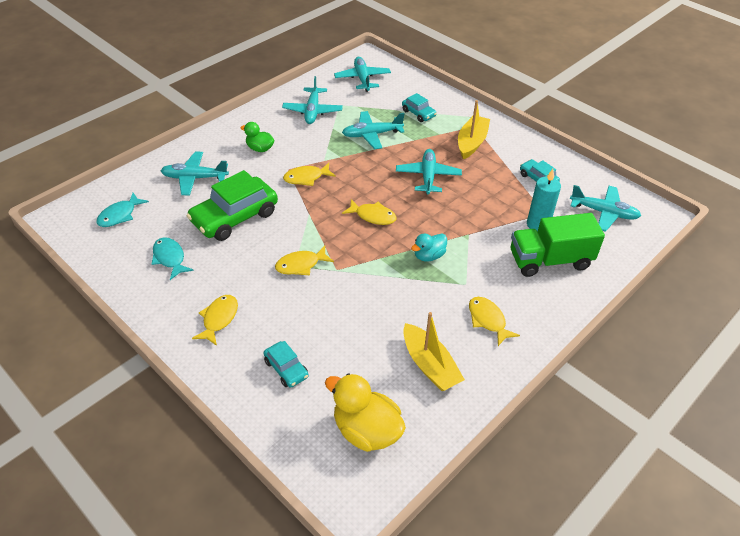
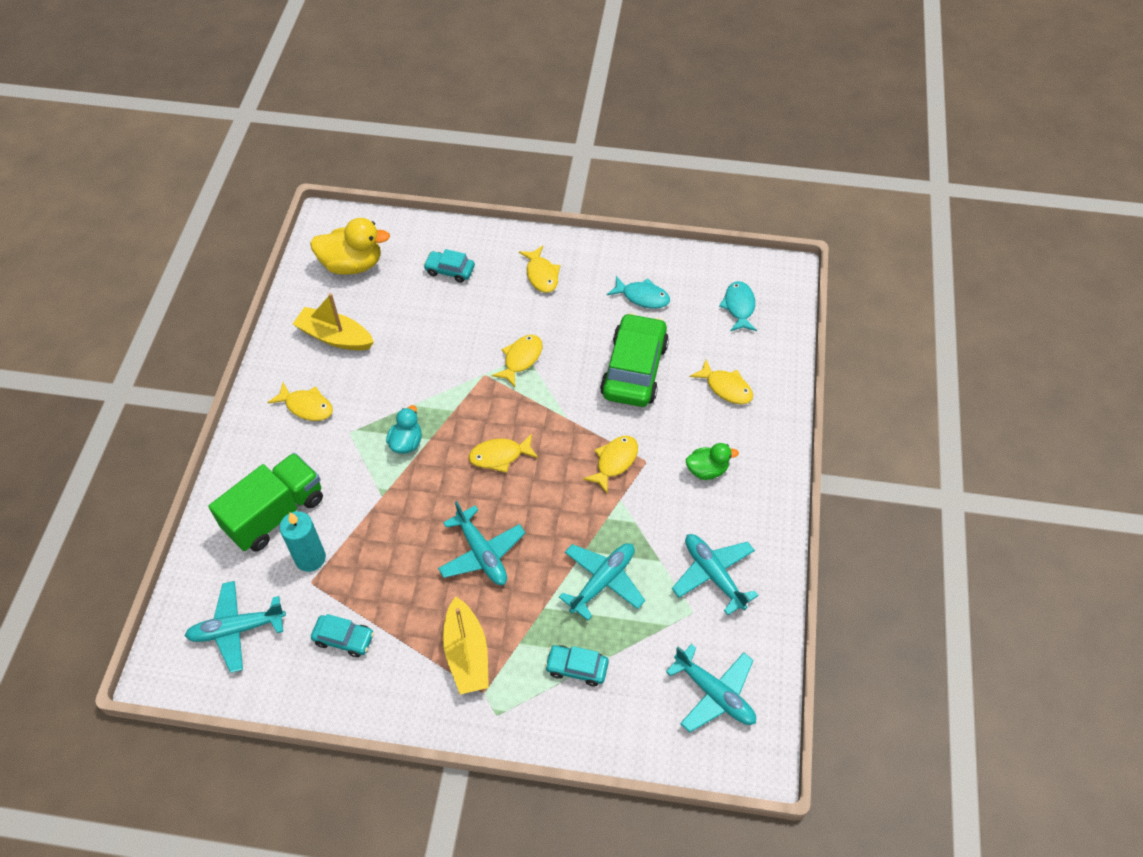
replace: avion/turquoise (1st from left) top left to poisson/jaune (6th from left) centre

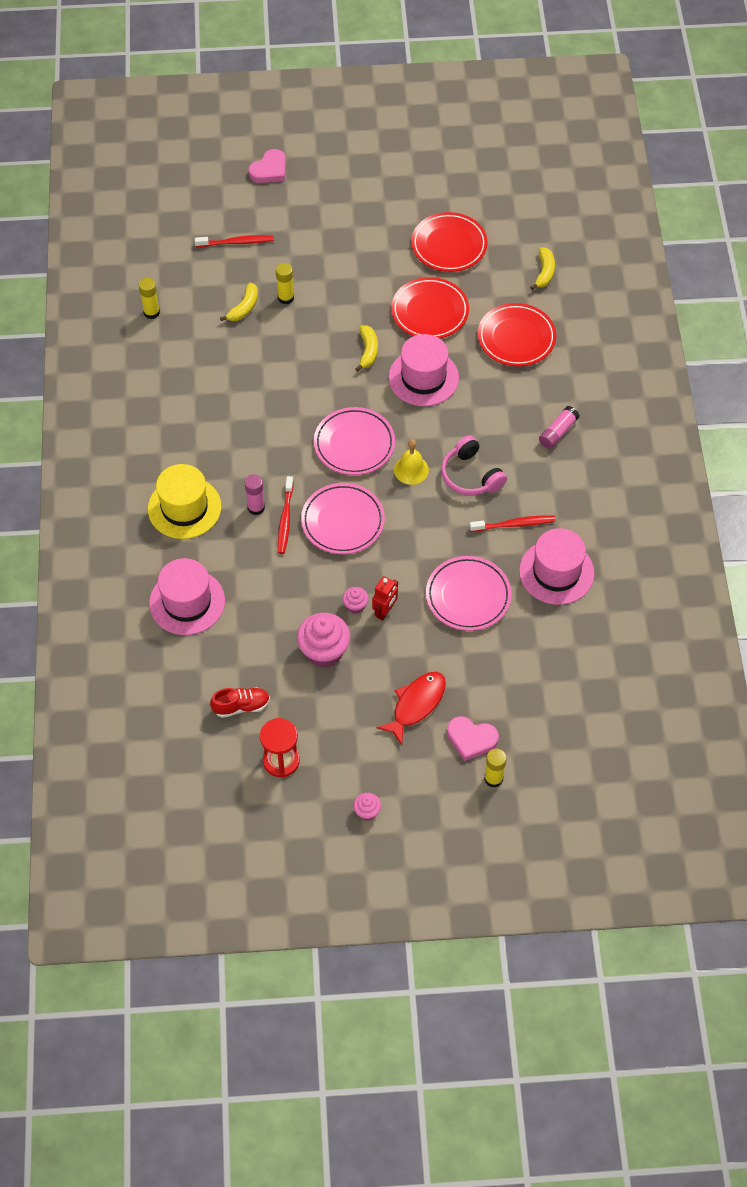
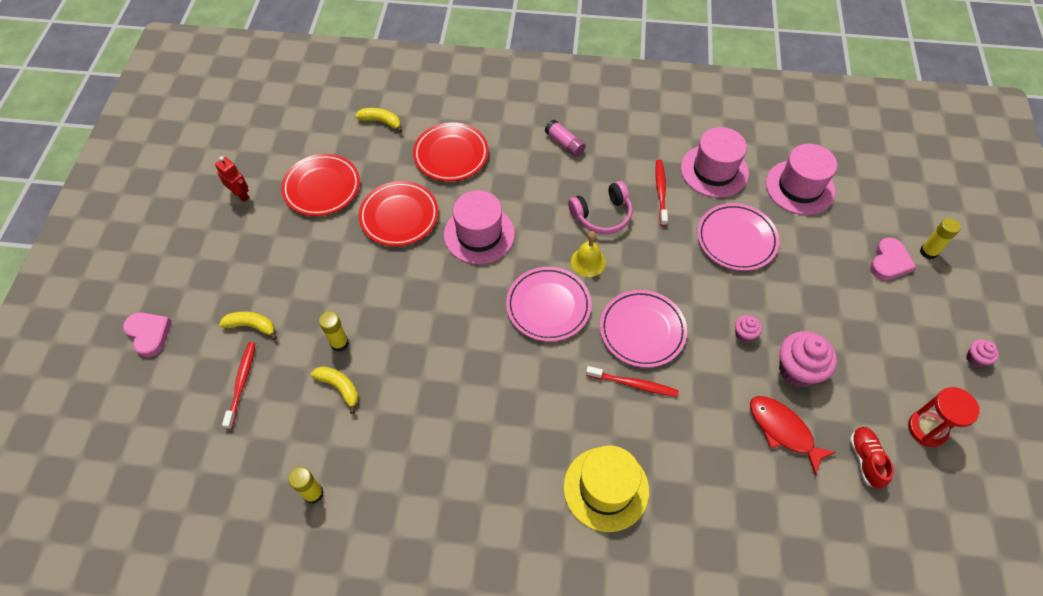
delete: bâton de colle/rose (1st from left) centre
move: banane/jaune (2nd from left in the first image) top centre to banane/jaune (1st from left) middle left; chapeau/rose (1st from left in the first image) middle left to chapeau/rose (3rd from left) top right; robot/rouge centre to top left; poisson/rouge centre to bottom right

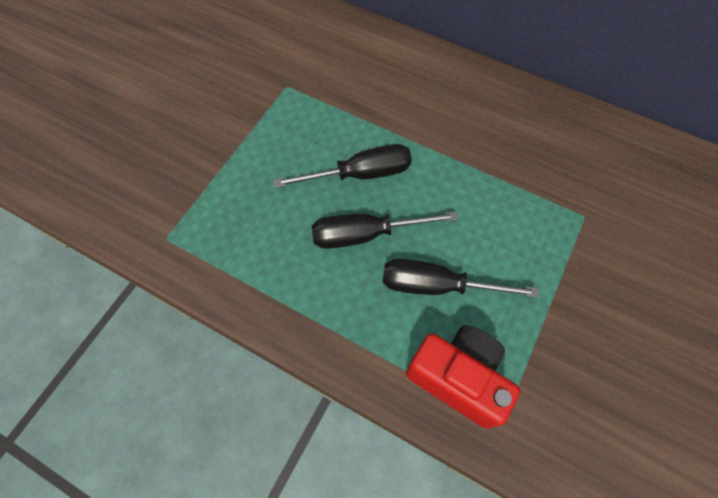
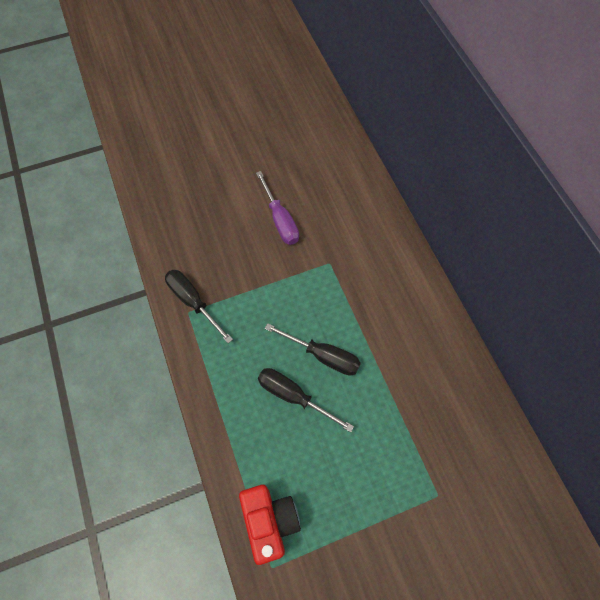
insert: tournevis/violet centre
move: tournevis/noir (3rd from left in the first image) centre to tournevis/noir (1st from left) middle left

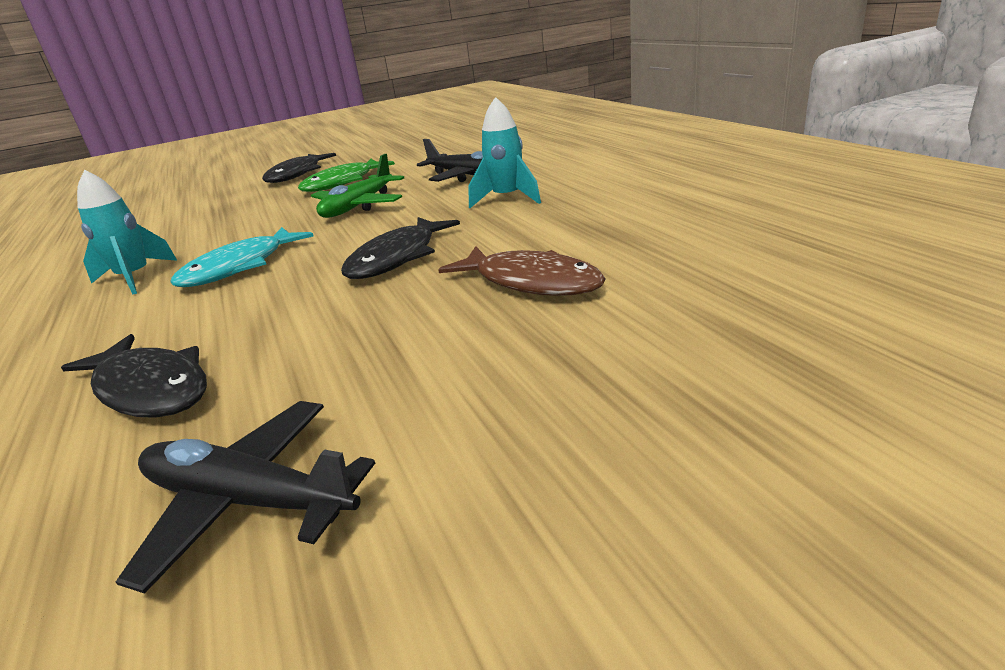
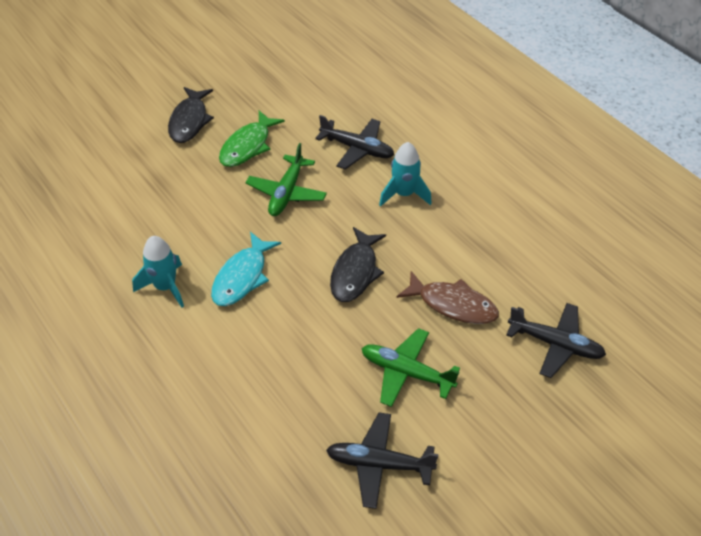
delete: poisson/noir (1st from left) middle left
insert: avion/noir (3rd from left) middle right; avion/vert (2nd from left) bottom centre

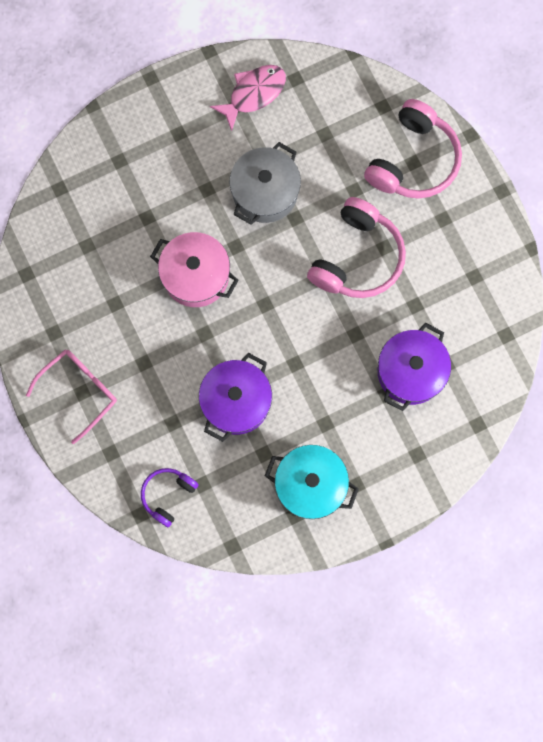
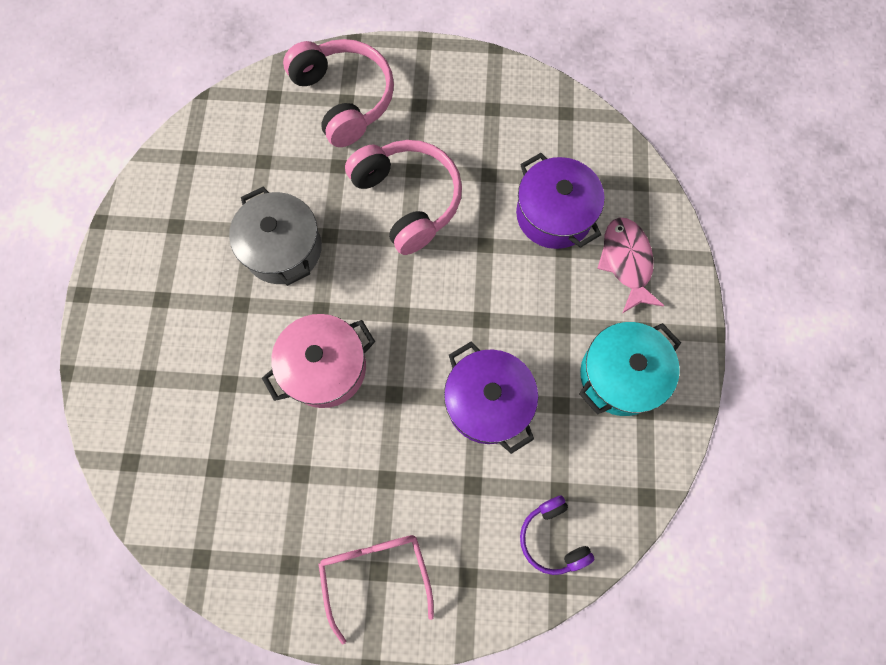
move: poisson/rose top centre to middle right

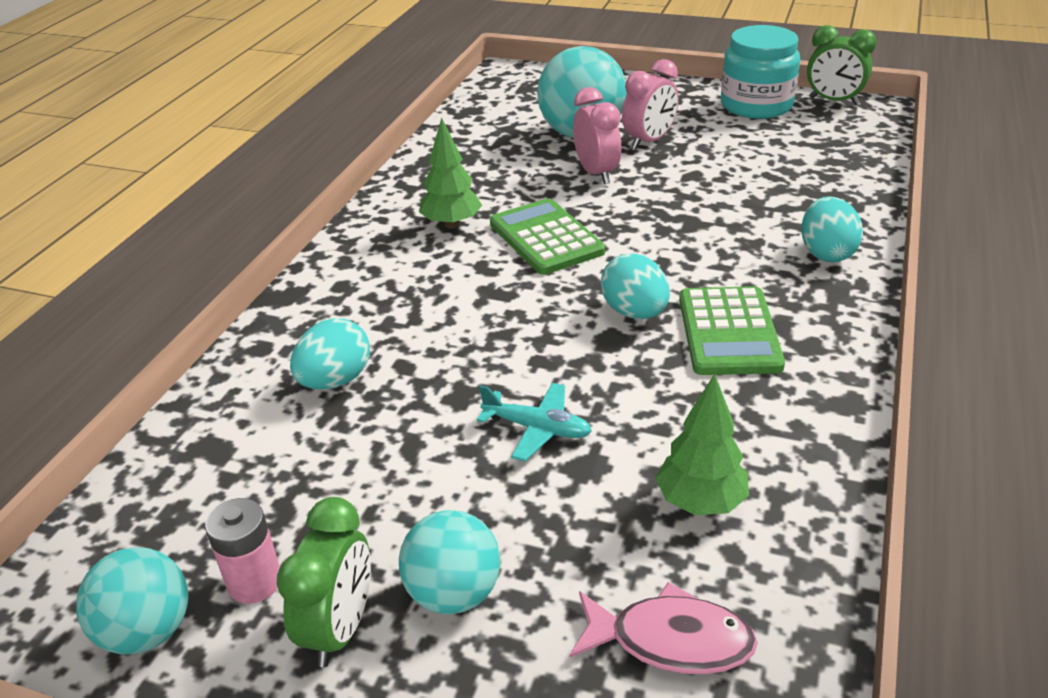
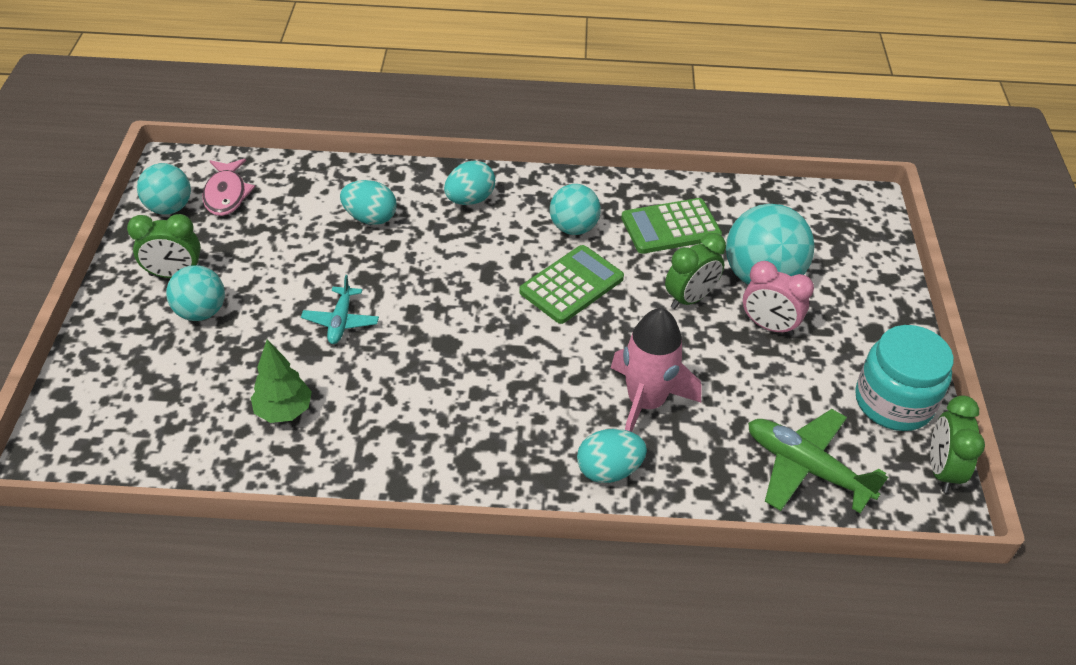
delete: pile/rose bottom left
insert: fusée/rose centre; avion/vert bottom right
move: œuf/turquoise (2nd from left) centre to top centre; calculatrice/vert (2nd from left) middle right to centre; poisson/rose bottom centre to top left
replace: arbre/vert (1st from left) top centre to balle/turquoise (3rd from left) top centre
recolor: réveil/rose (1st from left) top centre to réveil/vert (2nd from left) centre

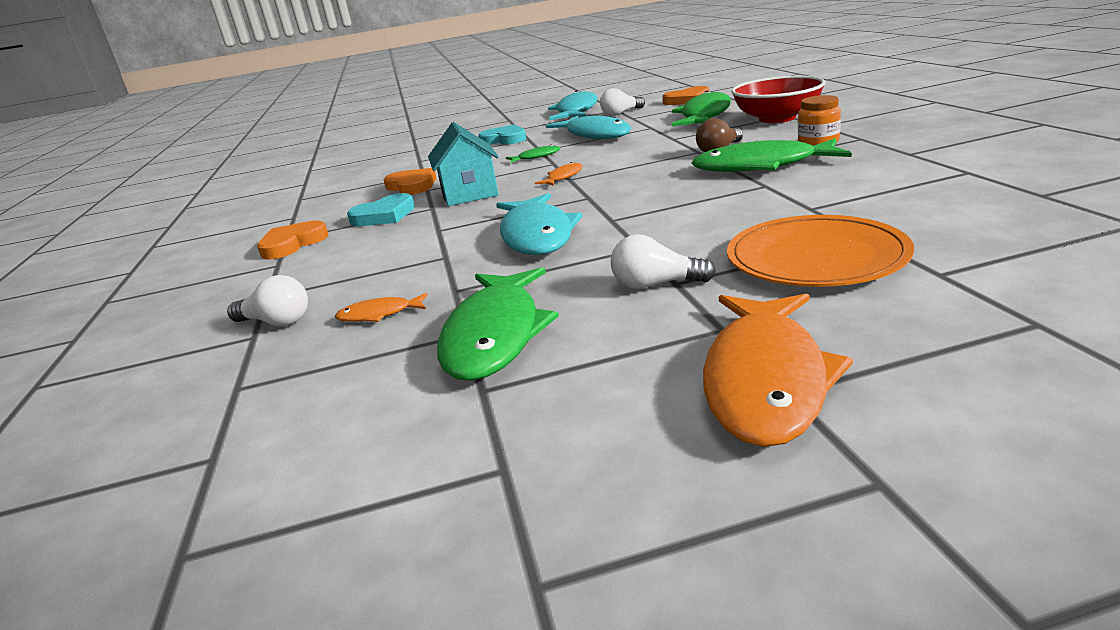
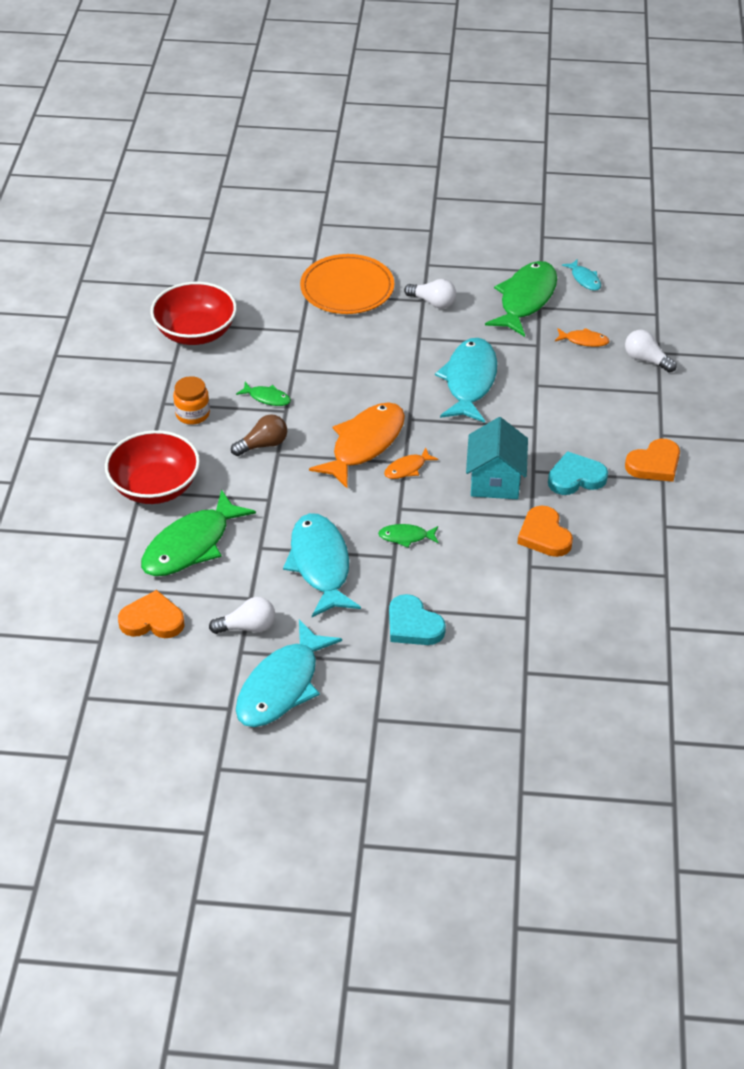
insert: poisson/turquoise (4th from left) top right; bol/rouge (2nd from left) top left
move: poisson/orange (3rd from left in the first image) middle right to poisson/orange (1st from left) centre
resize: poisson/vert (4th from left in the first image) top right = centre x0.46

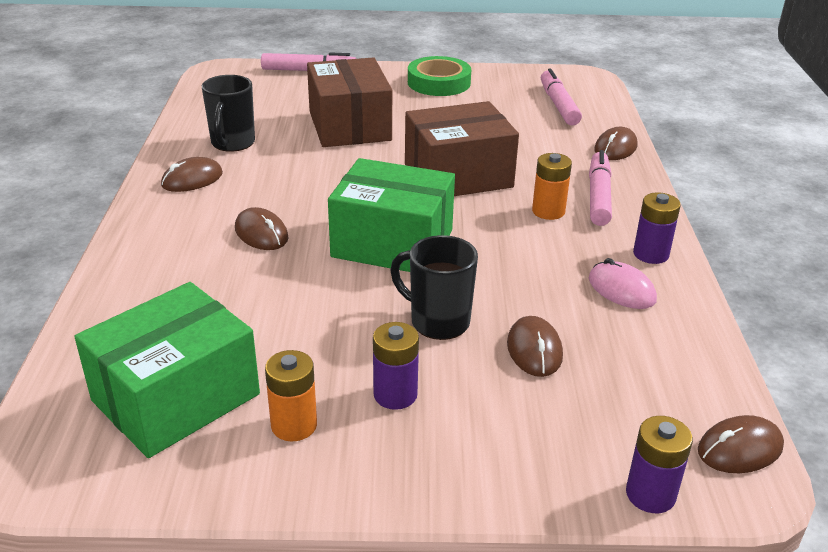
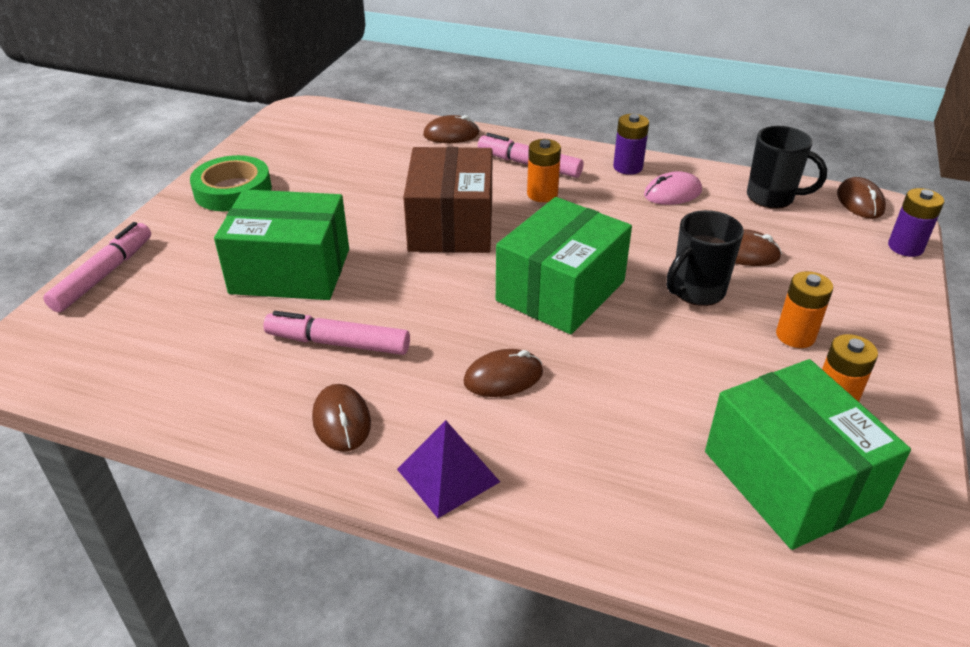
insert: pyramide/violet bottom centre
move: feutre/rose (2nd from left) top right to centre; tasse/noir (1st from left in the first image) top left to tasse/noir (2nd from left) top right
recolor: boîte/marron (1st from left) top centre to boîte/vert (1st from left) middle left; pile/violet (1st from left) centre to pile/orange (2nd from left) middle right
rotate: souris/marron (4th from left in the first image) top right = top centre 60 degrees counterclockwise

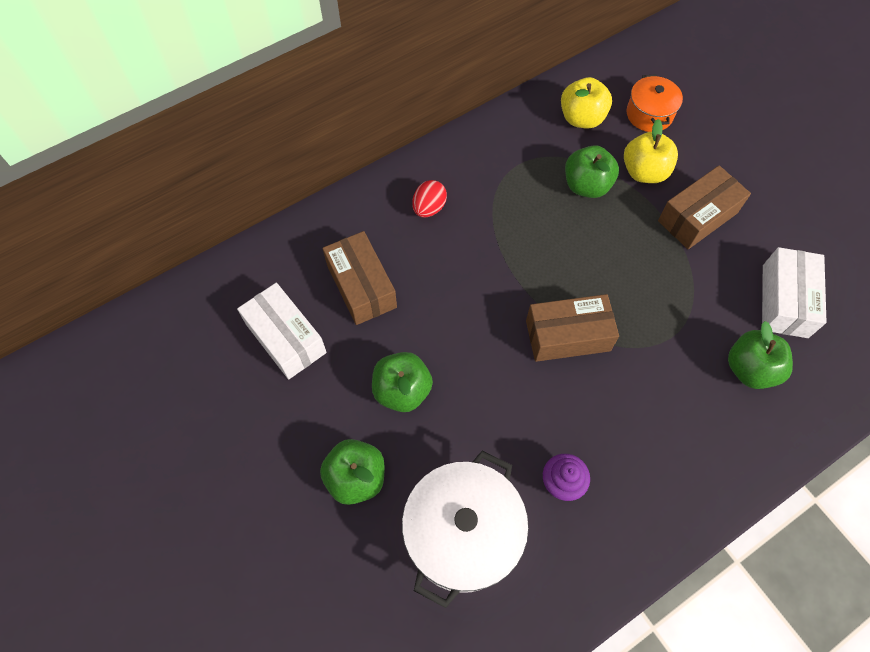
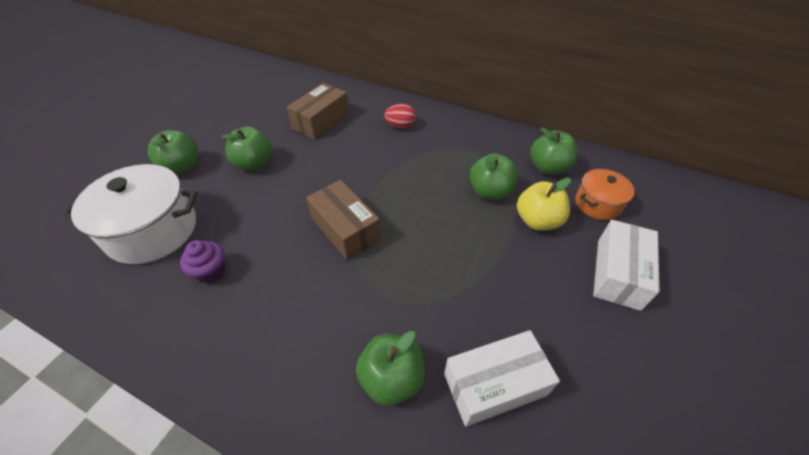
delete: boîte/marron (3rd from left) top right
move: boîte/blanc (1st from left in the first image) middle left to boîte/blanc (2nd from left) middle right
recolor: pomme/jaune (1st from left) top right to pomme/vert (5th from left) top right

